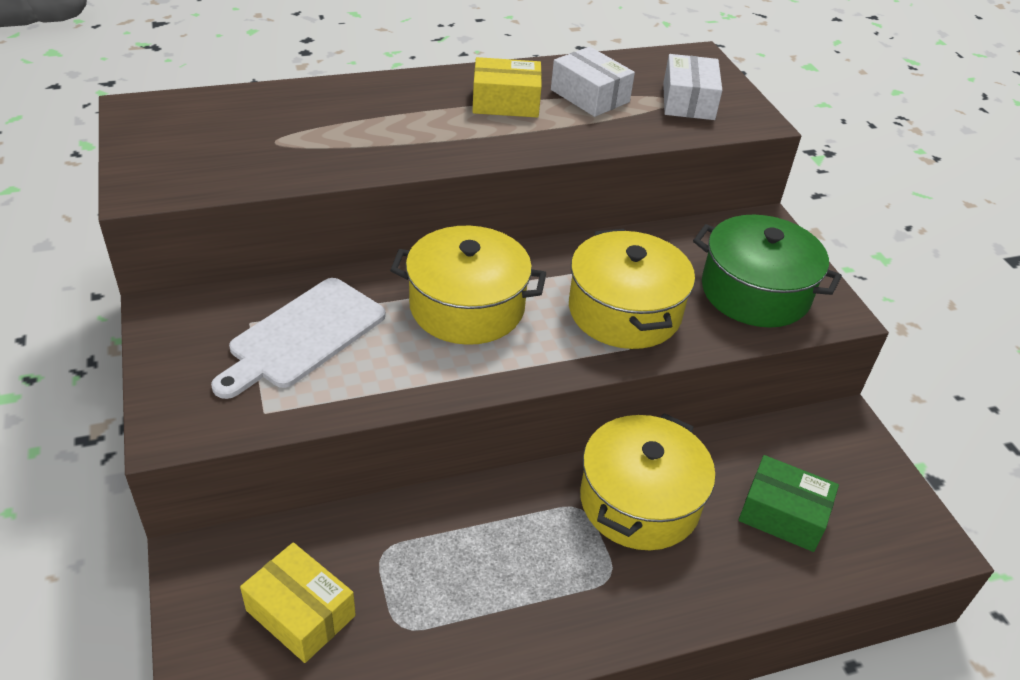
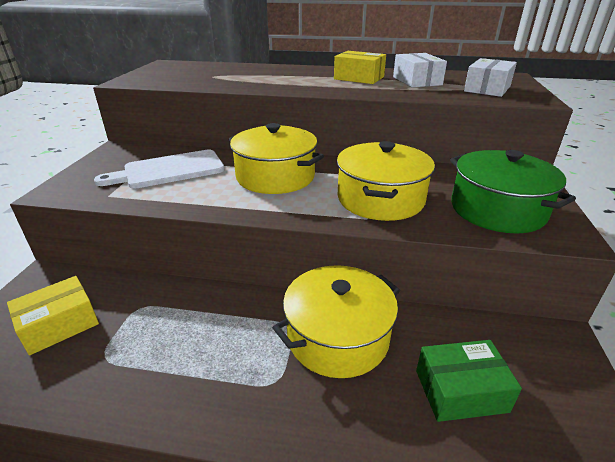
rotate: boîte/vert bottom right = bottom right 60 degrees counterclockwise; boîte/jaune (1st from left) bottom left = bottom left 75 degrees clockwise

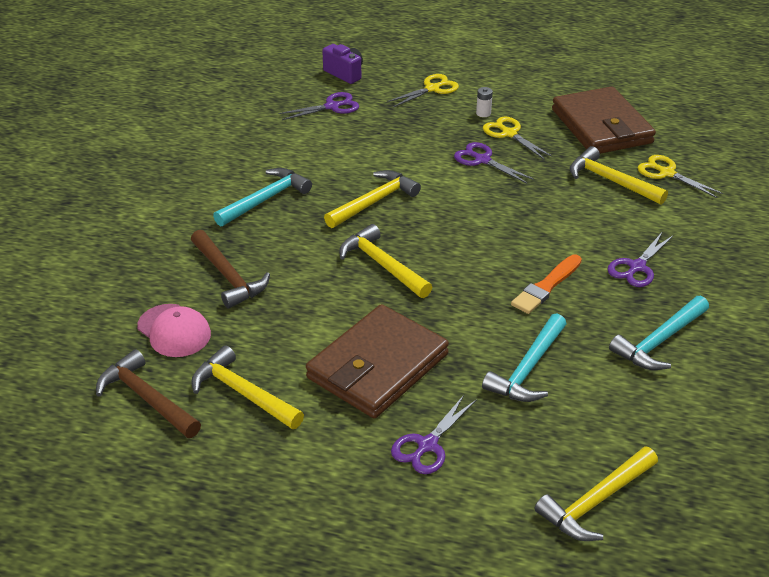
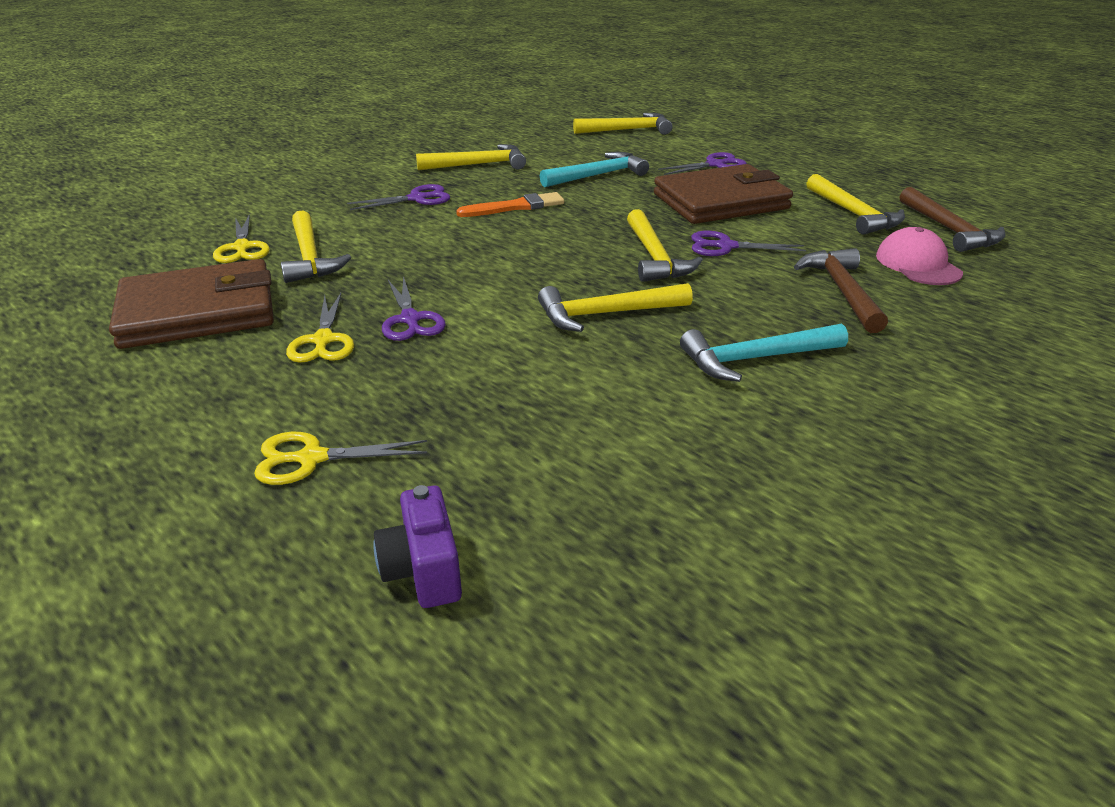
delete: pile/blanc top centre
move: ciseaux/violet (1st from left in the first image) top centre to ciseaux/violet (4th from left) top right
recolor: marteau/turquoise (3rd from left) middle right to marteau/jaune (2nd from left) top centre
rotate: portefeuille/marron (2nd from left in the first image) top right = middle left 60 degrees clockwise

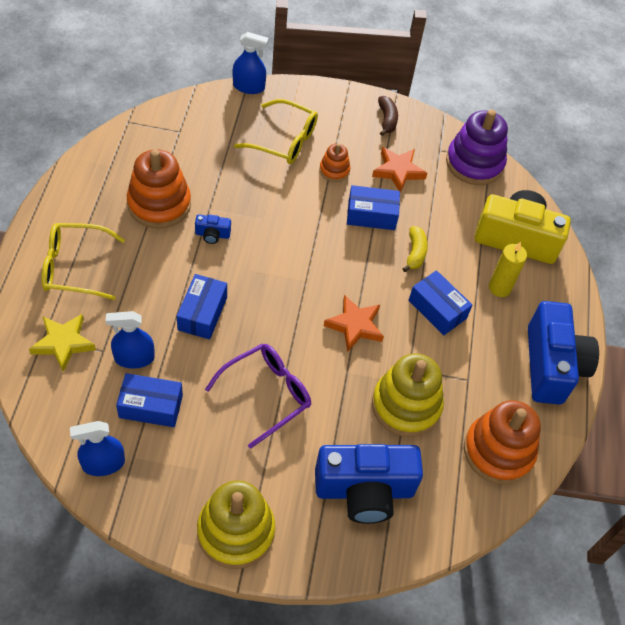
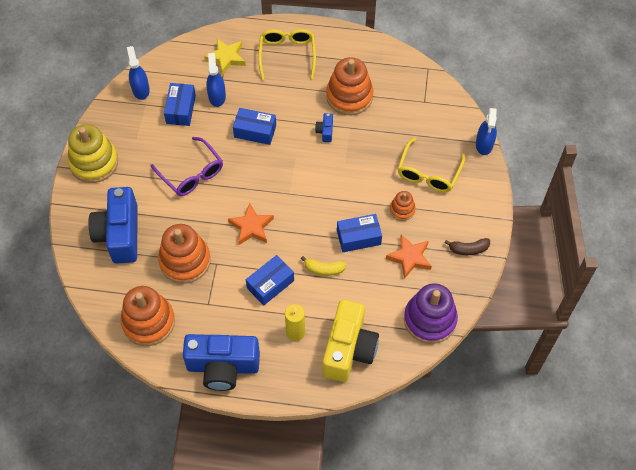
recolor: jouet à empiler/jaune (2nd from left) centre to jouet à empiler/orange (2nd from left) middle left
rotate: boîte/bleu (3rd from left in the first image) top centre = centre 75 degrees clockwise

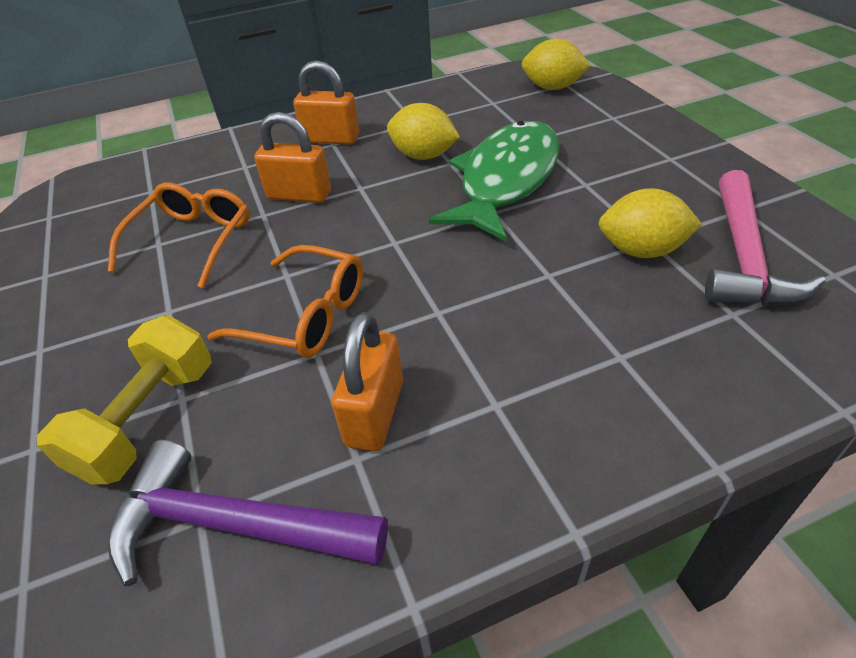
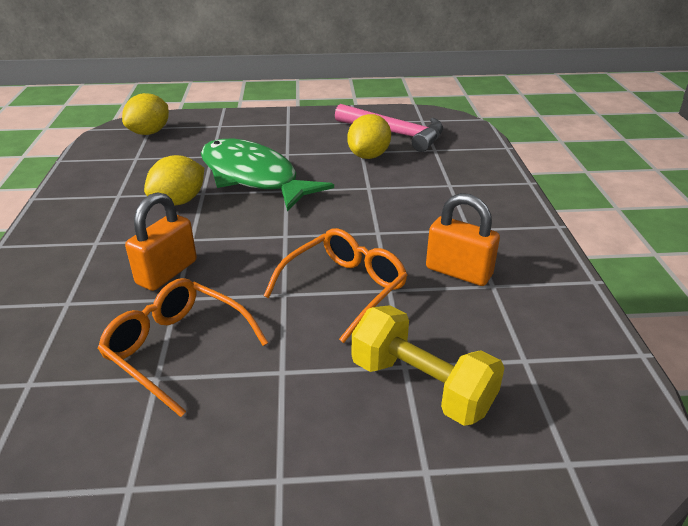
delete: cadenas/orange (2nd from left) top centre; marteau/violet bottom left

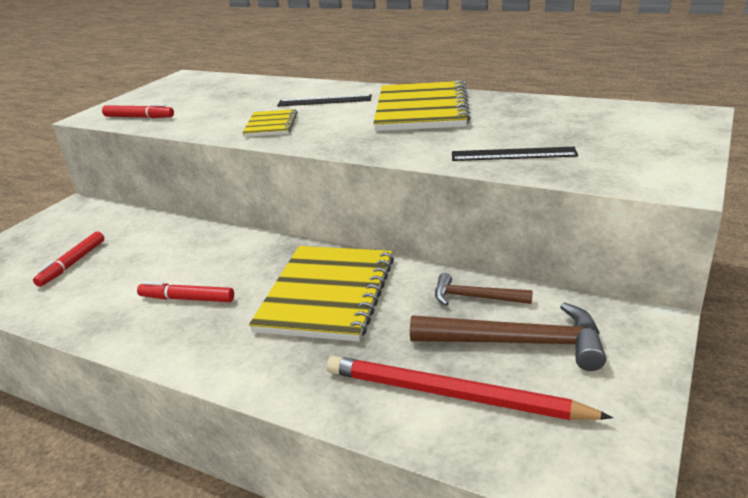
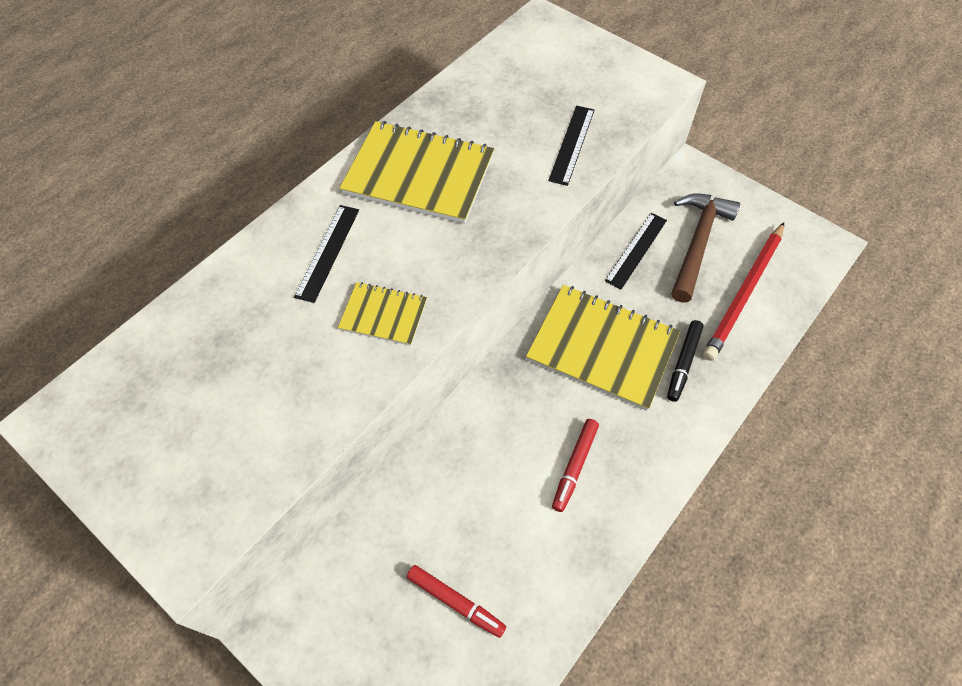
delete: feutre/rouge (2nd from left) top left
insert: feutre/noir middle right
replace: marteau/marron (1st from left) centre to règle/noir (3rd from left) centre

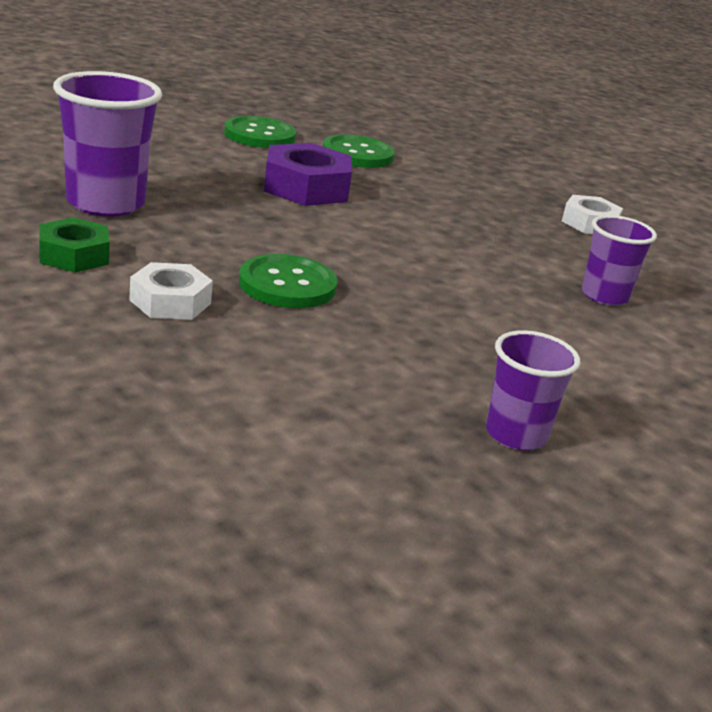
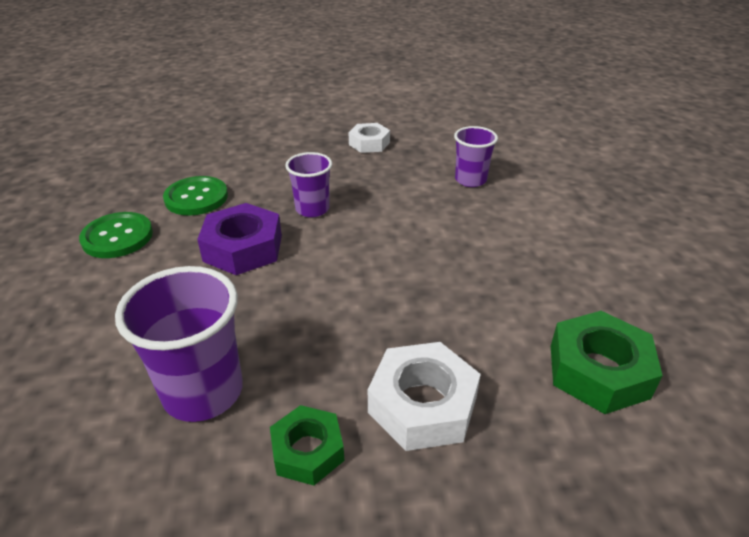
delete: bouton/vert (2nd from left) centre
insert: écrou/vert (2nd from left) bottom right
move: gobelet/violet (2nd from left) middle right to centre
resize: écrou/blanc (1st from left in the first image) middle left = bottom centre x1.56

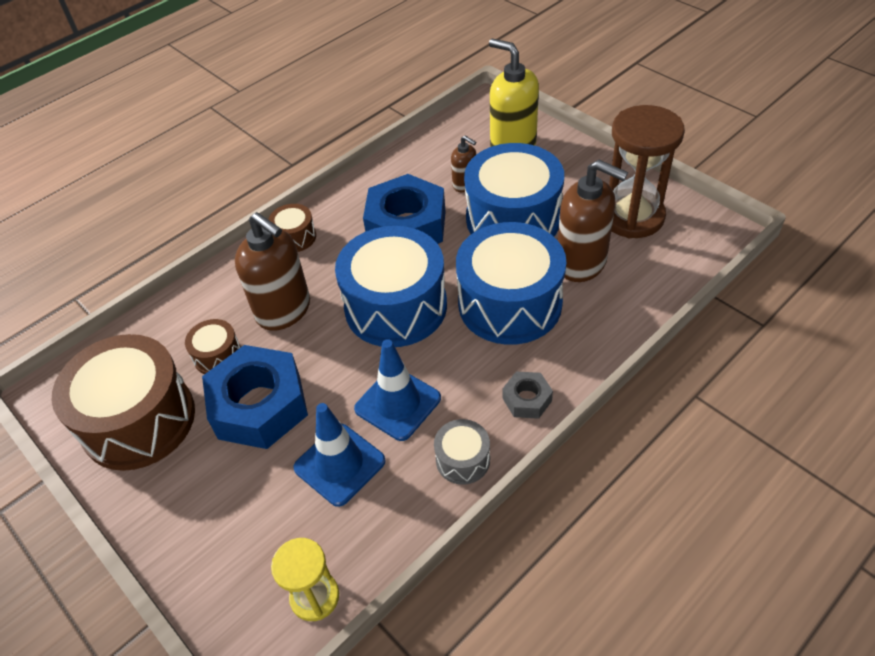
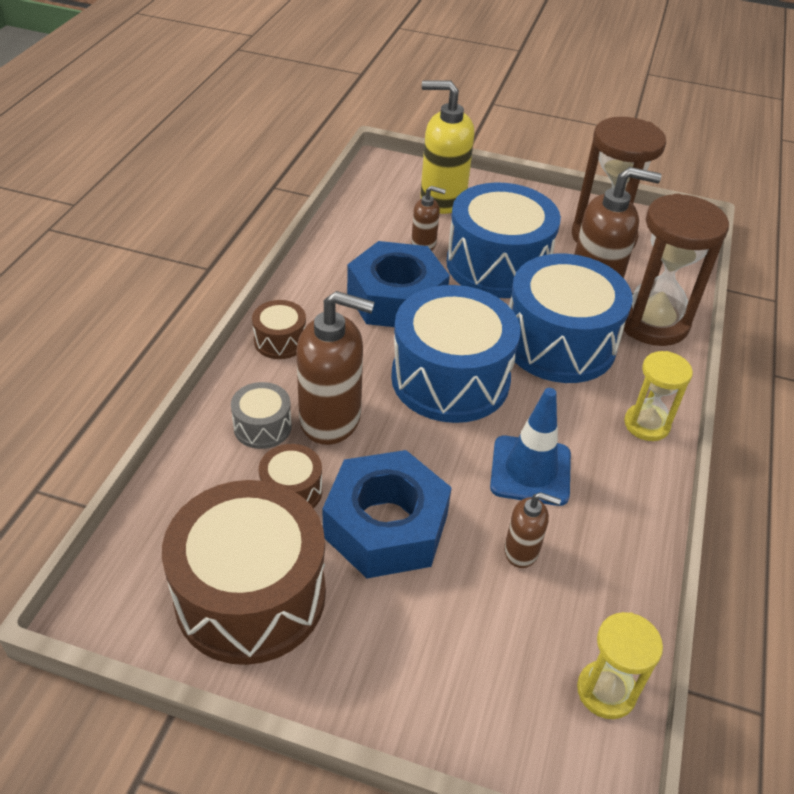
insert: sablier/marron (2nd from left) middle right
move: tambour/gris bottom centre to middle left
replace: écrou/gris centre to sablier/jaune (2nd from left) middle right; cône de chantier/bleu (1st from left) bottom centre to distributeur de savon/marron (3rd from left) bottom right

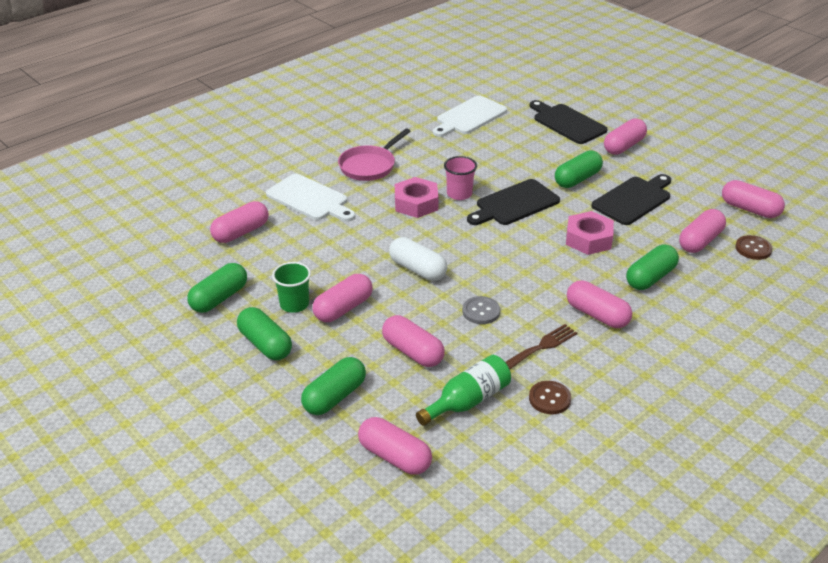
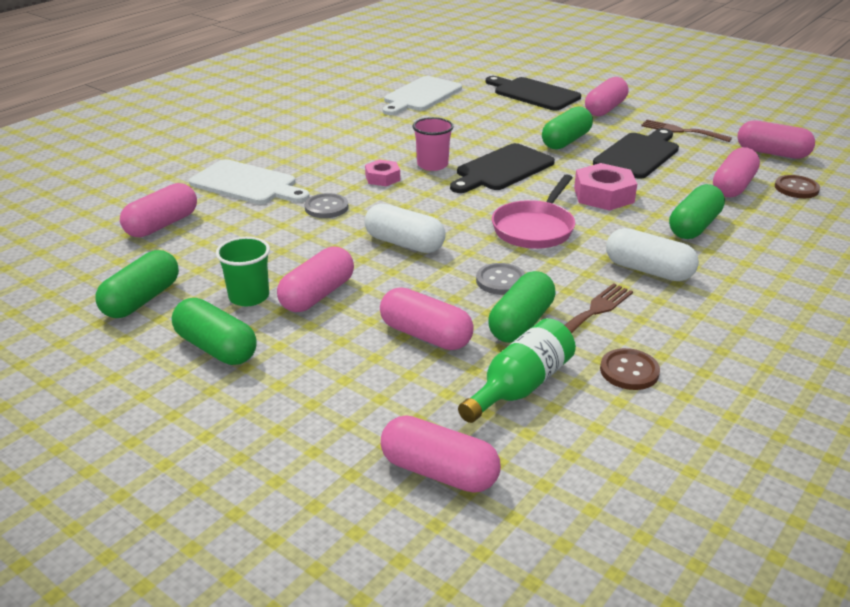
insert: fourchette/marron (2nd from left) top right; bouton/gris (1st from left) centre
move: poêle/rose top centre to centre; gélule/vert (3rd from left) bottom centre to centre
recolor: gélule/rose (5th from left) middle right to gélule/blanc (2nd from left) middle right
resize: écrou/rose (1st from left) centre = top centre x0.61

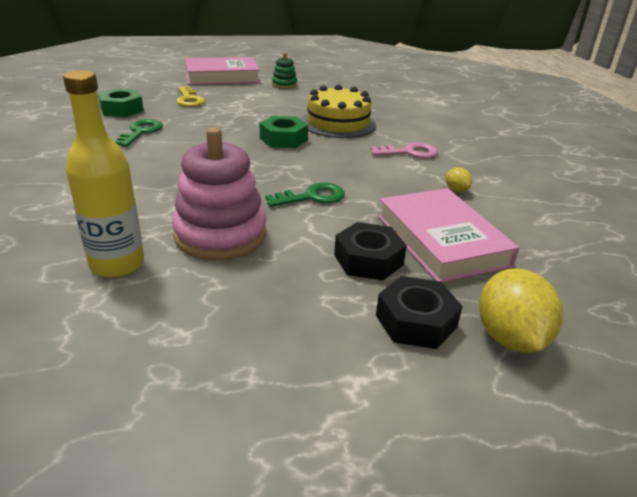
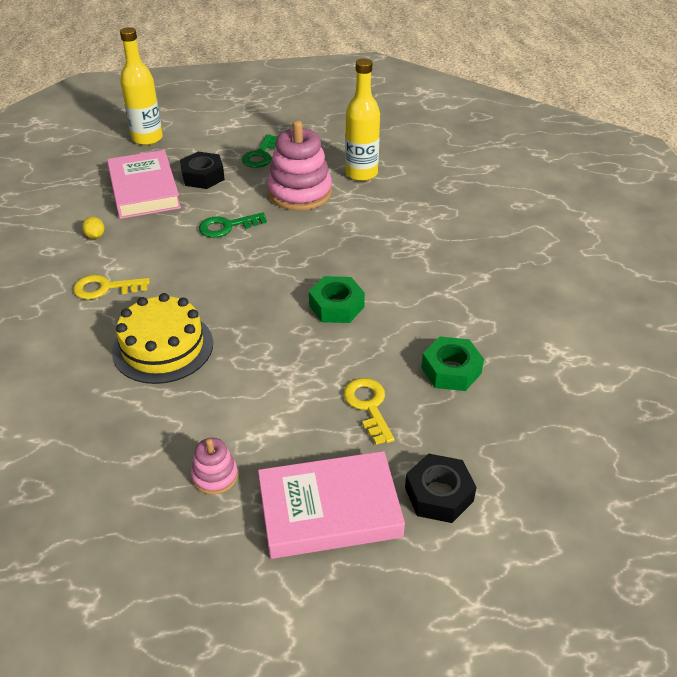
move: écrou/vert (2nd from left in the first image) top centre to écrou/vert (1st from left) centre; clé/vert (1st from left in the first image) top left to clé/vert (2nd from left) top centre; écrou/noir (2nd from left) centre to bottom centre
replace: citron/jaune (2nd from left) middle right to bouteille/jaune (1st from left) top left
recolor: jouet à empiler/vert top centre to jouet à empiler/rose (1st from left) bottom left; clé/rose top centre to clé/jaune (1st from left) middle left

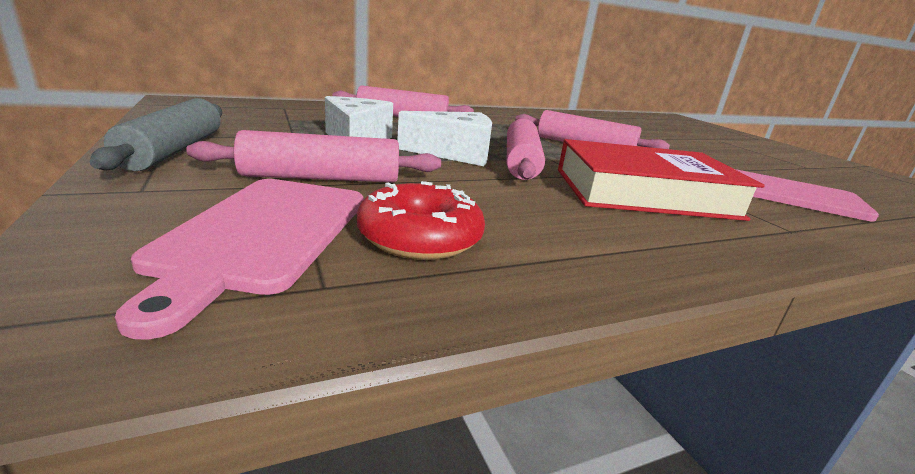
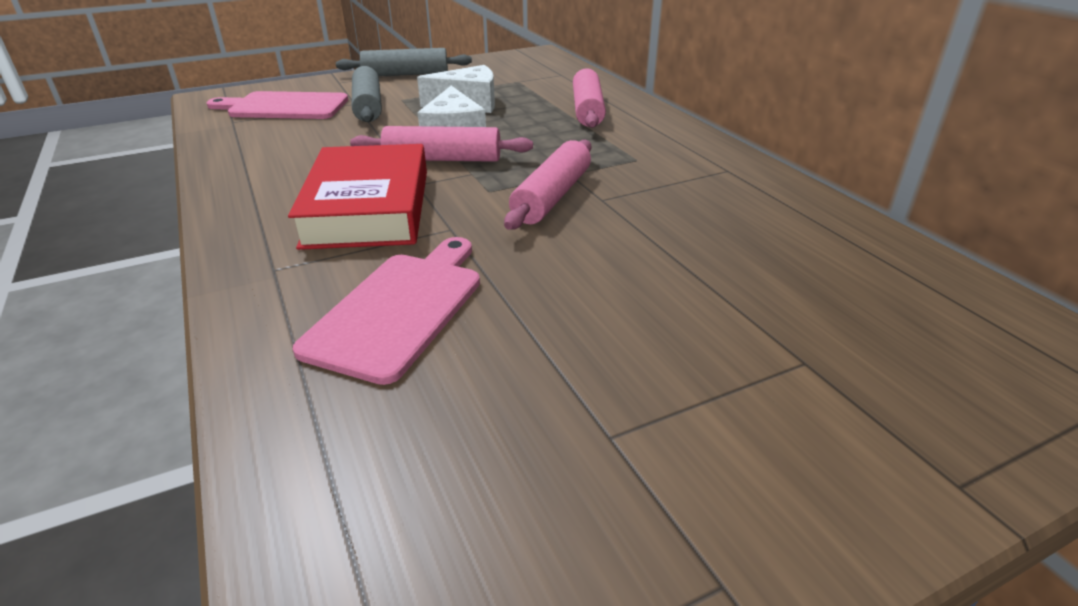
delete: beignet/rouge centre
recolor: rouleau à pâtisserie/rose (1st from left) top centre to rouleau à pâtisserie/gris (1st from left) top centre

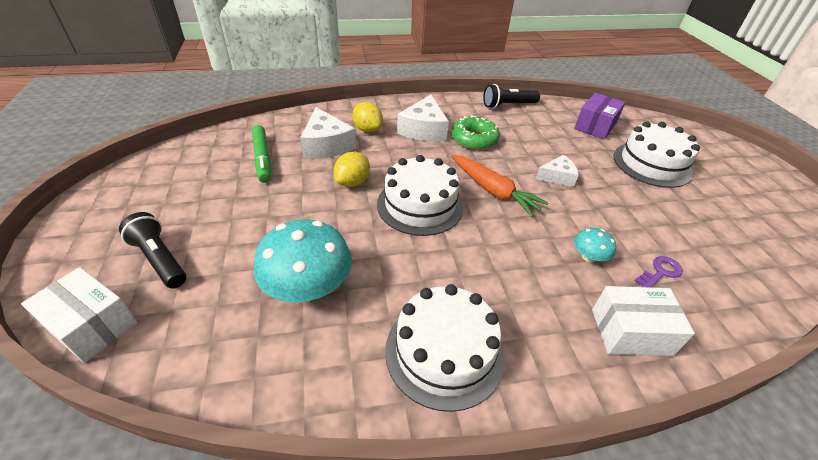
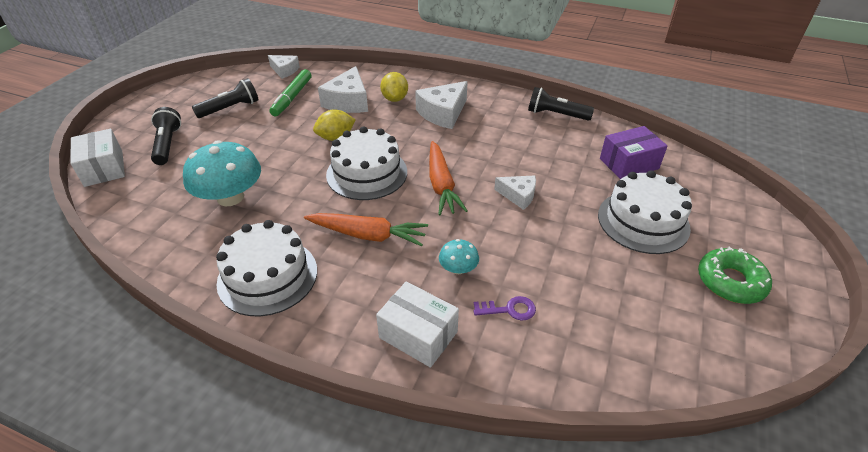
insert: fromage/blanc (1st from left) top left; lampe de poche/noir (2nd from left) top left; carotte/orange (1st from left) centre
move: beignet/vert top centre to middle right

